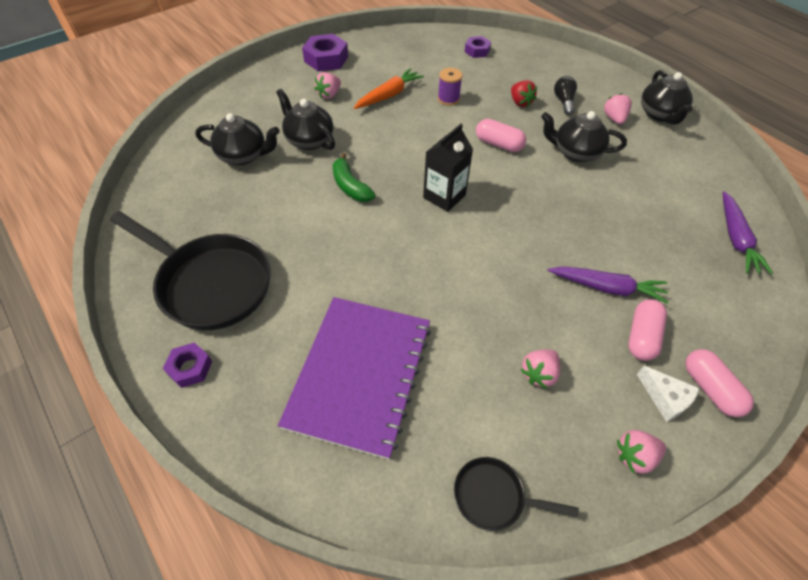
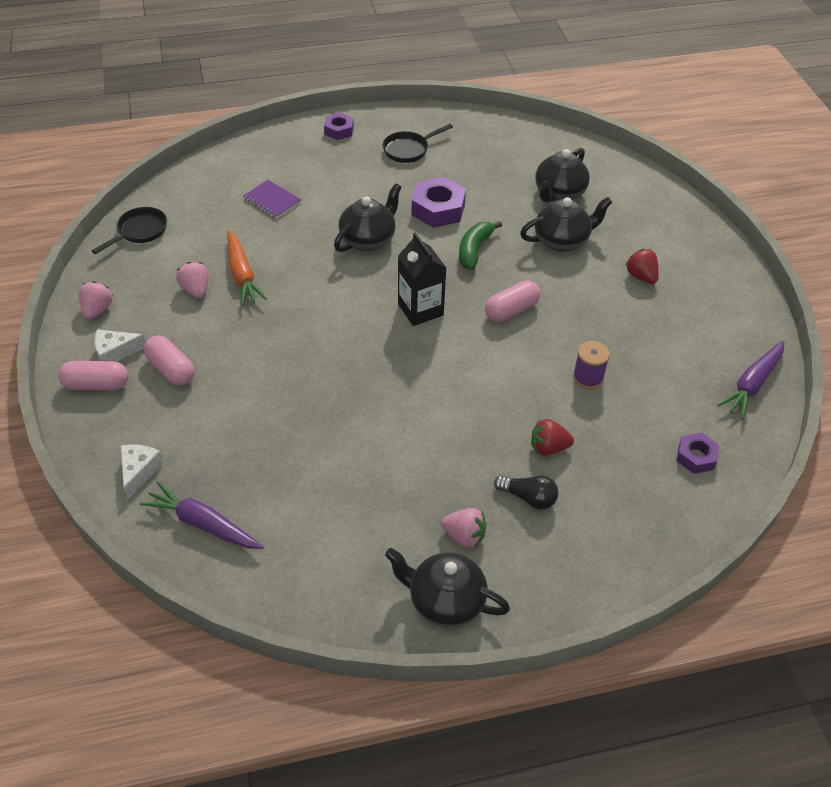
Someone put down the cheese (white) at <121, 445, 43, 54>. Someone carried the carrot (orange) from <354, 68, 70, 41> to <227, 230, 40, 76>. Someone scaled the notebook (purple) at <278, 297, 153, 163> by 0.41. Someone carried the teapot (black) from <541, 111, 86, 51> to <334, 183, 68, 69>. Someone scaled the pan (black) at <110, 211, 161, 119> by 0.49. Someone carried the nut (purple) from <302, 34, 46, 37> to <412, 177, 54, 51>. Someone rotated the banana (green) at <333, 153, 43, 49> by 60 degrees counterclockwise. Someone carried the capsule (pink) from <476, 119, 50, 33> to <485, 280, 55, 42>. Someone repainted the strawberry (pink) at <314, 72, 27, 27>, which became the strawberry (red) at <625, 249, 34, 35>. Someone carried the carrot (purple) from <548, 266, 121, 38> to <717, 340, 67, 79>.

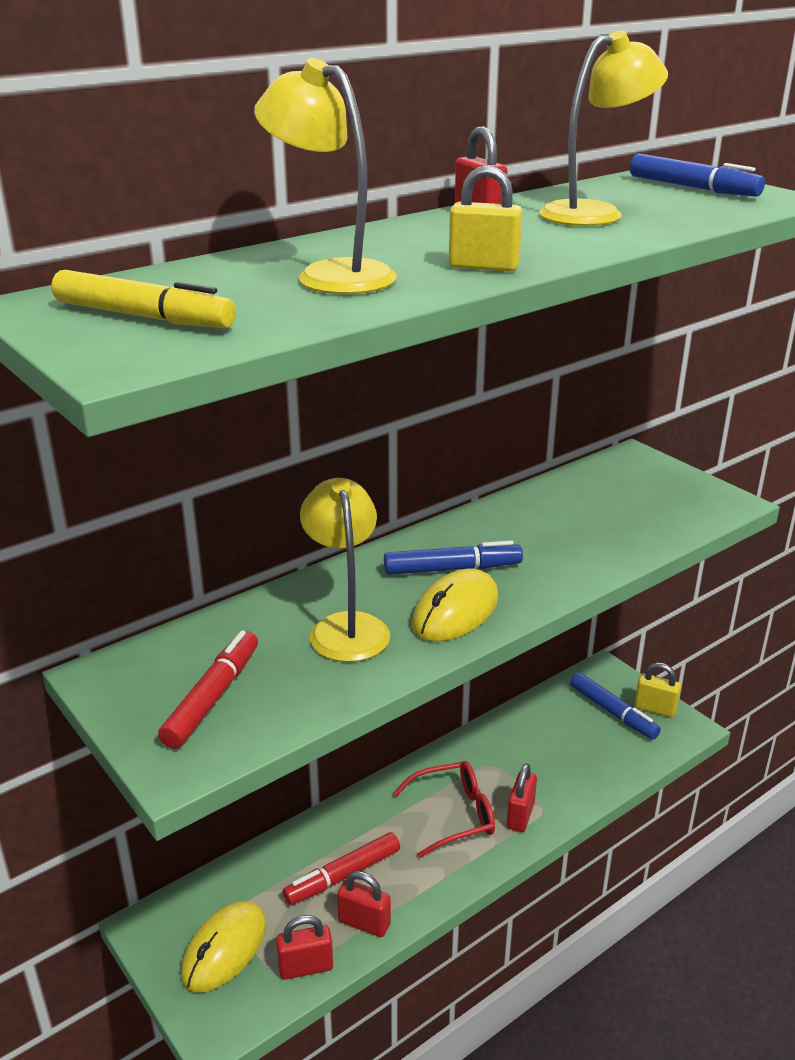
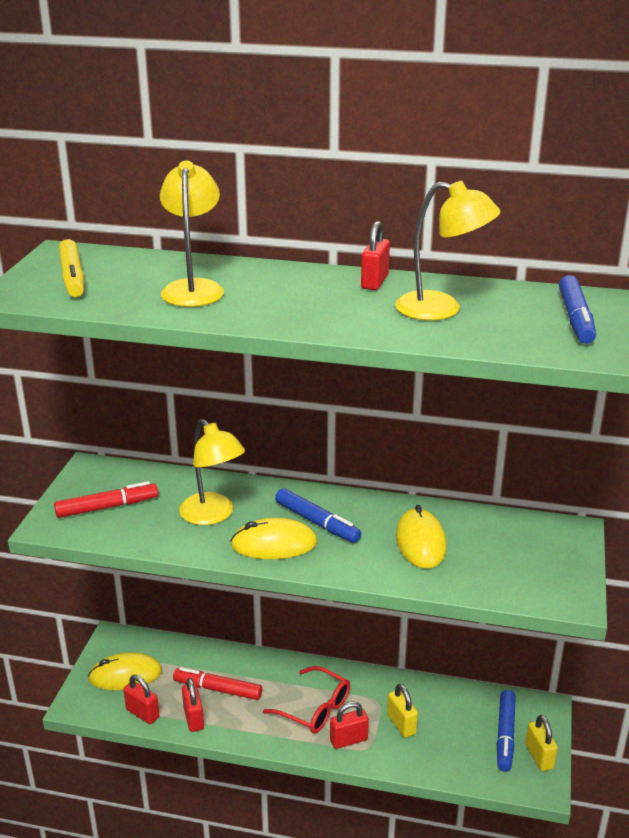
Someone rotated the lamp (yellow) at <300, 478, 90, 184> by 105 degrees clockwise. Someone carried the padlock (yellow) from <449, 165, 74, 107> to <387, 684, 31, 54>. Someone put down the mouse (yellow) at <396, 505, 51, 64>.

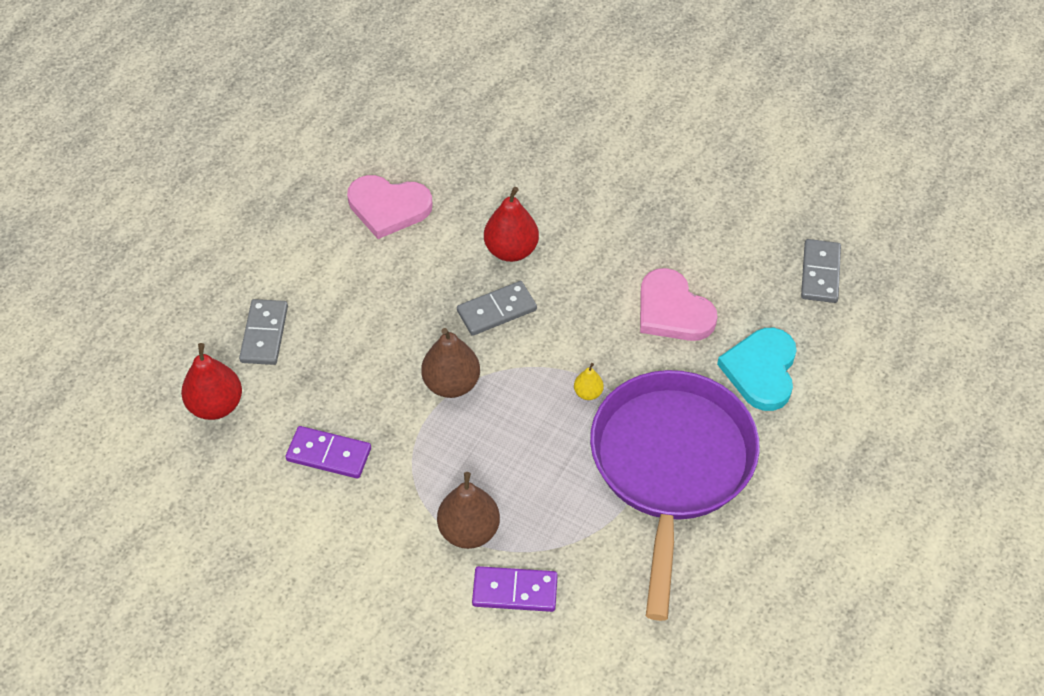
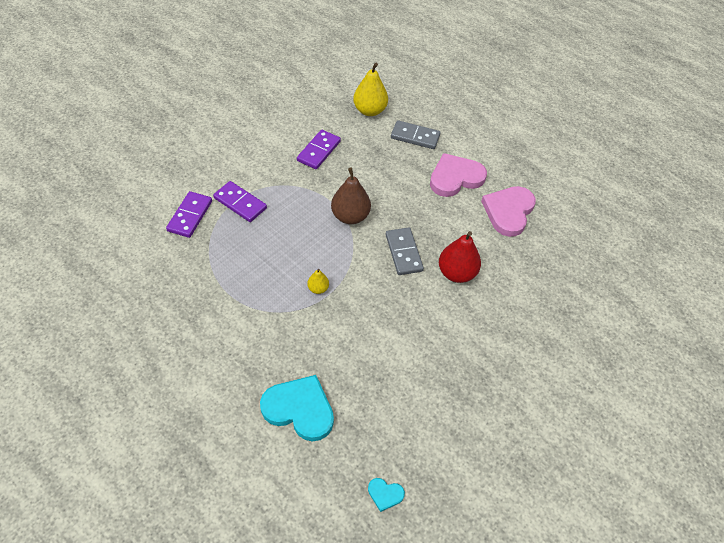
Someone swapped the pear (brown) at <437, 472, 63, 77> for the domino (purple) at <213, 181, 54, 41>. Someone repainted the pear (red) at <181, 343, 61, 77>, which became the pear (yellow) at <353, 63, 35, 53>. Someone swapped the domino (grey) at <801, 239, 40, 64> for the heart (turquoise) at <368, 478, 37, 34>. Someone carried the heart (pink) from <640, 268, 78, 73> to <430, 153, 57, 44>. Someone took away the pan (purple) at <590, 370, 170, 251>.

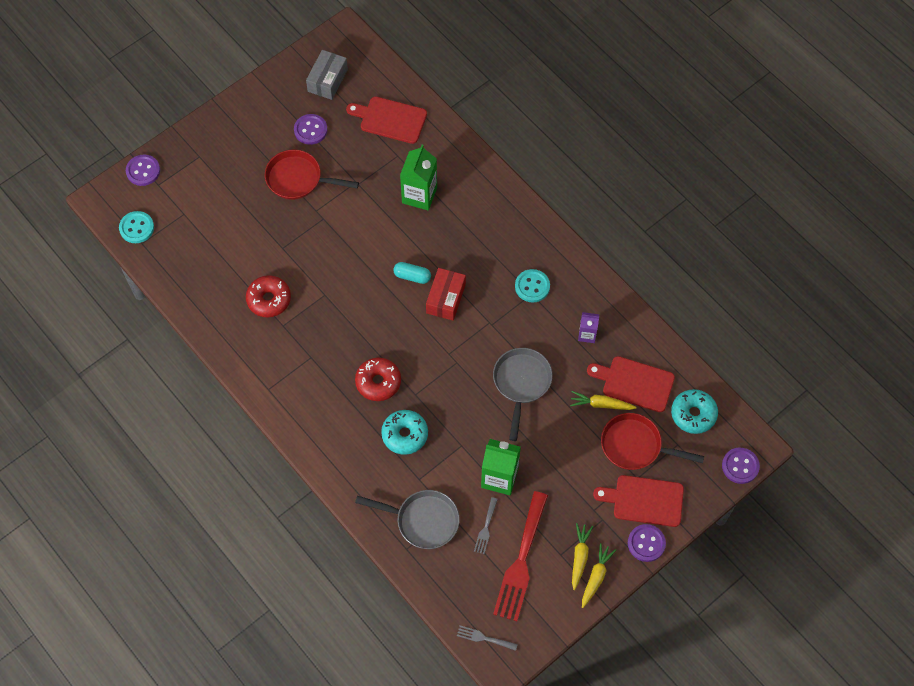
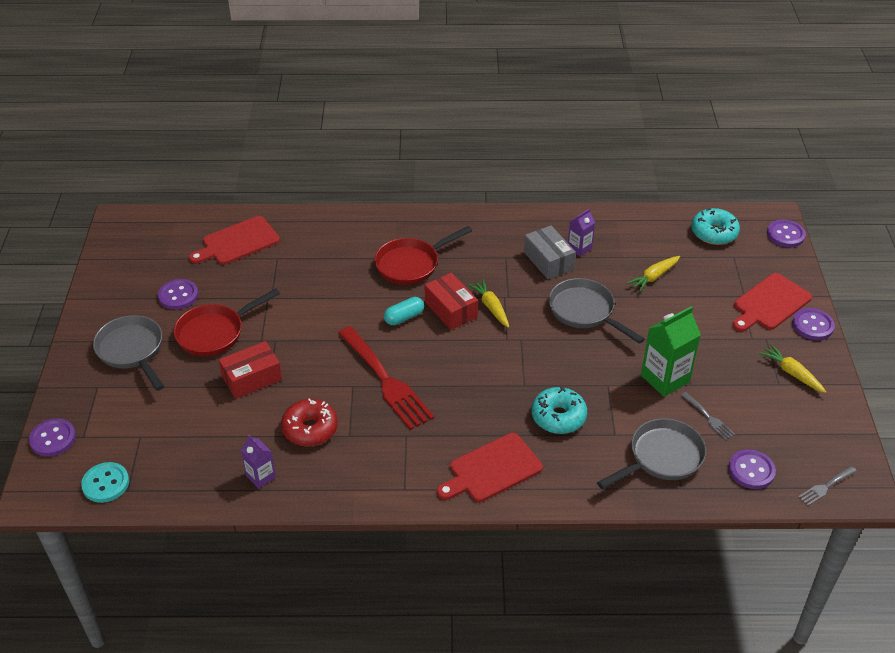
Someone put down the pan (grey) at <93, 315, 71, 76>. Someone put down the box (red) at <219, 341, 63, 58>. Someone put down the carton (purple) at <241, 435, 35, 54>. Someone carried the fork (red) from <493, 491, 55, 130> to <338, 326, 96, 104>. Someone carried the pan (red) from <601, 413, 103, 57> to <375, 226, 97, 59>. Someone carried the cutting board (red) from <587, 356, 88, 56> to <437, 433, 106, 69>. Someone carried the carrot (yellow) from <582, 543, 34, 65> to <468, 279, 41, 49>. Someone carried the box (grey) from <306, 50, 42, 50> to <524, 226, 52, 53>. Someone put down the button (purple) at <729, 449, 47, 40>. Someone took away the donut (red) at <355, 358, 46, 43>. Someone took away the carton (green) at <400, 145, 37, 65>. Someone took away the button (turquoise) at <515, 269, 35, 34>.

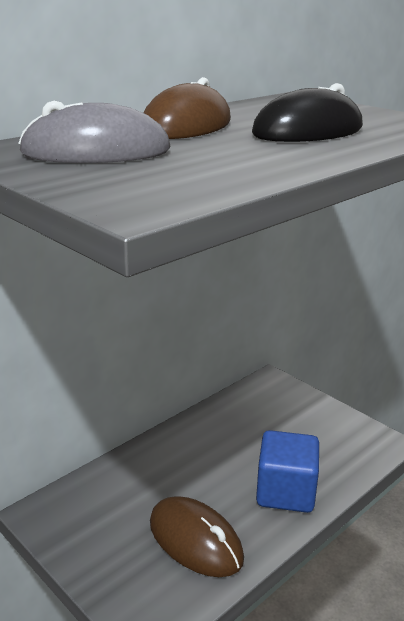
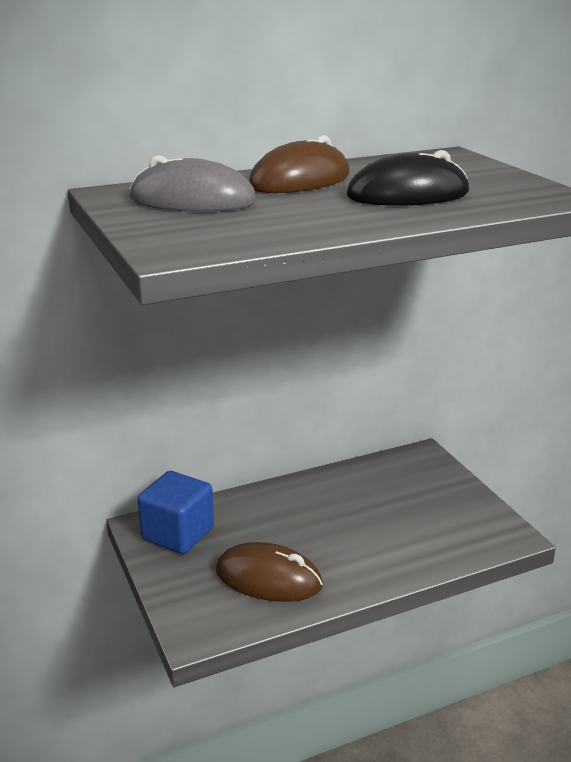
Someone carried the cube (blue) from <256, 430, 63, 83> to <138, 471, 76, 83>. Someone rotated the mouse (brown) at <150, 496, 94, 81> by 45 degrees counterclockwise.

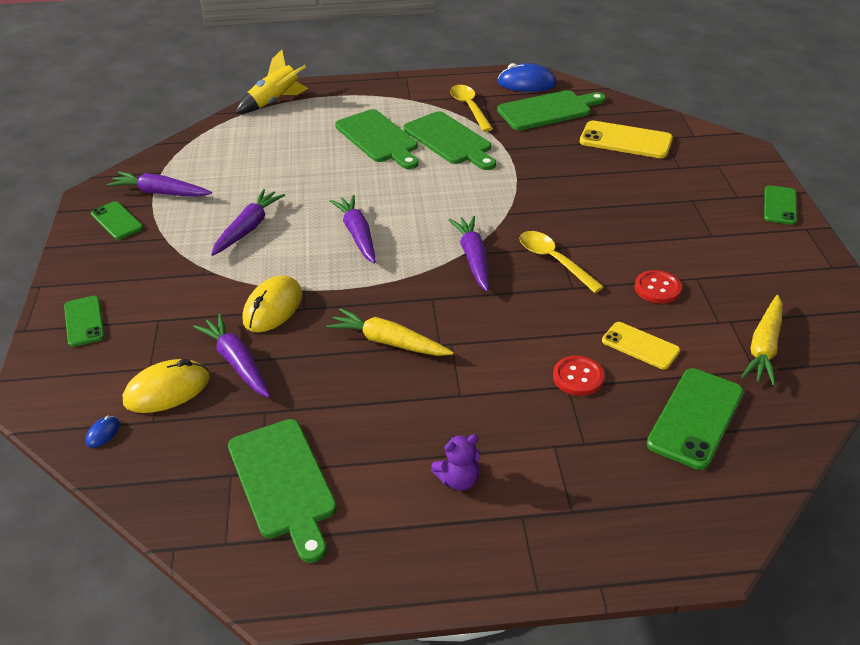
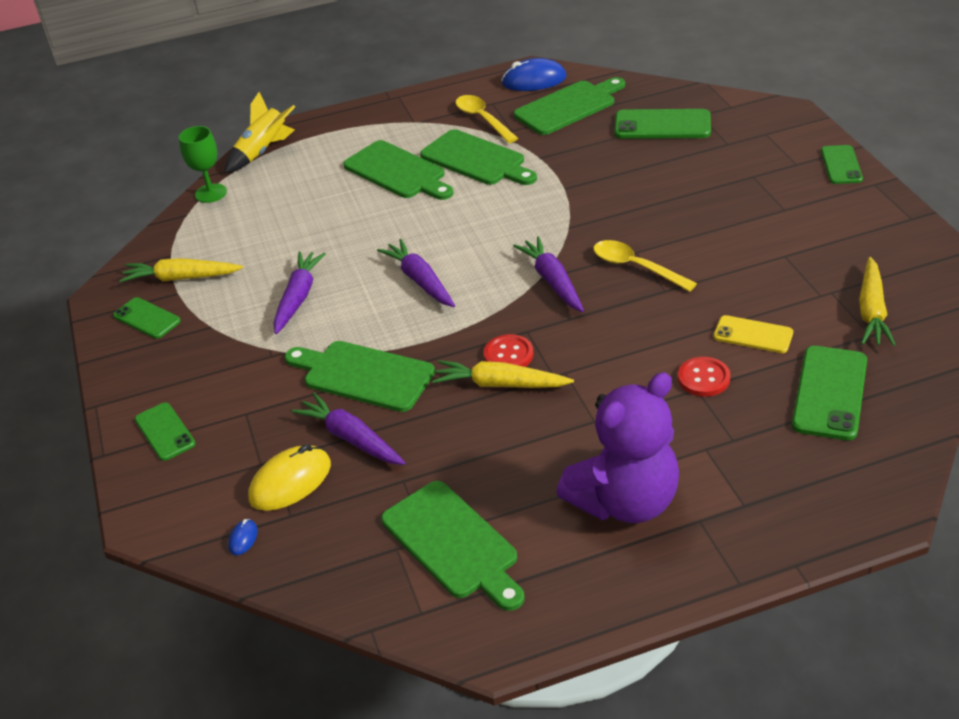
Someone repainted the carrot (purple) at <107, 172, 105, 25>, which became the carrot (yellow) at <119, 258, 124, 24>. Someone put down the goblet (green) at <179, 126, 48, 77>. Someone swapped the mouse (yellow) at <243, 276, 59, 56> for the cutting board (green) at <285, 341, 150, 71>. Someone carried the button (red) from <635, 270, 47, 34> to <484, 334, 50, 33>. Someone scaled the teddy bear (purple) at <431, 434, 49, 56> by 2.38. Someone repainted the phone (yellow) at <580, 121, 93, 37>, which became the phone (green) at <614, 109, 97, 30>.

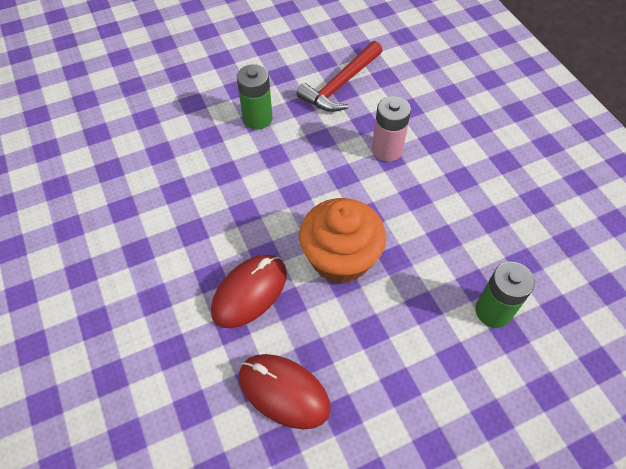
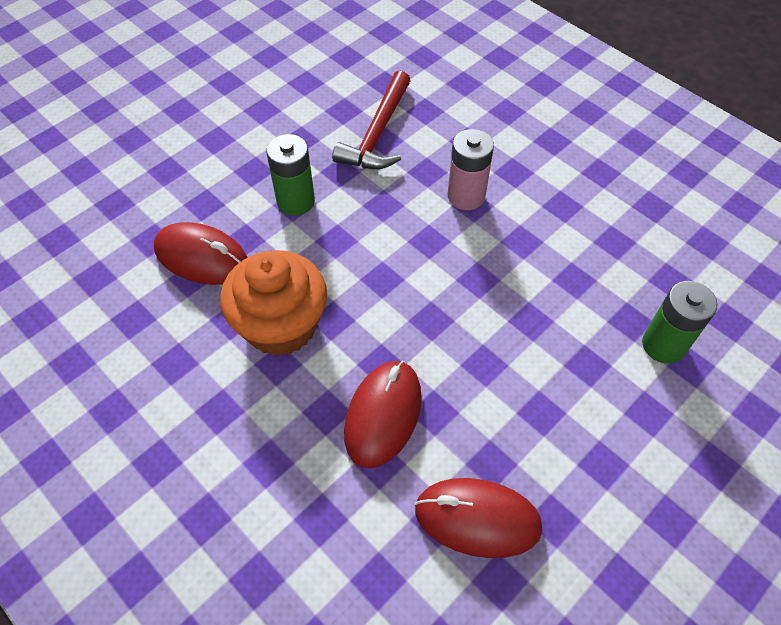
Someone put down the mouse (red) at <154, 222, 94, 63>. Someone carried the cupcake (orange) from <299, 198, 87, 86> to <220, 250, 107, 106>.

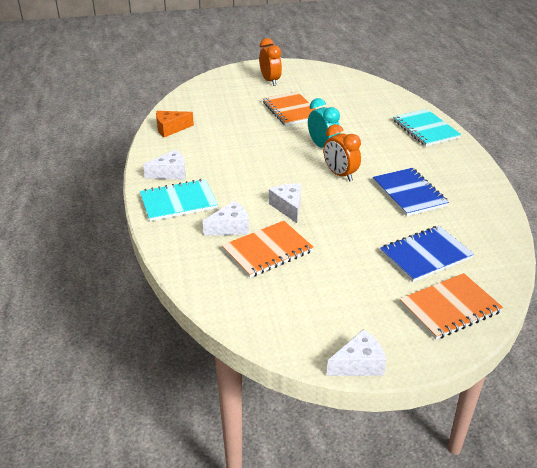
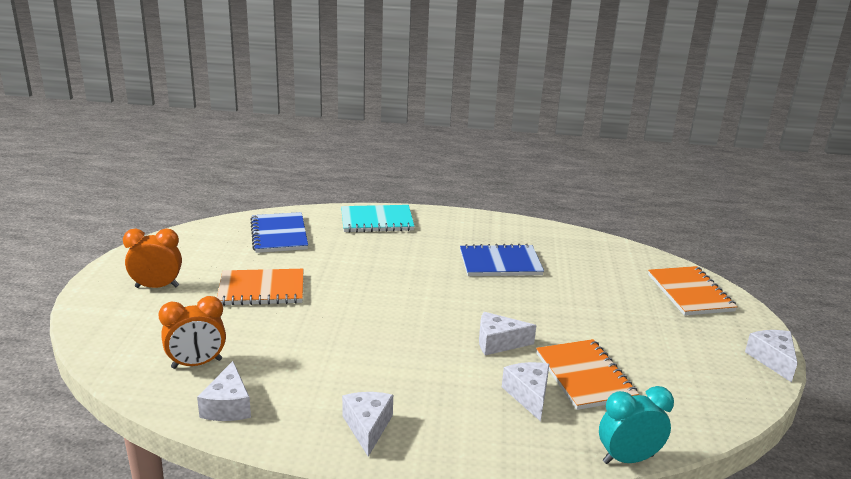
Someone carried the clock (orange) from <323, 124, 38, 58> to <158, 296, 68, 73>. Someone repainted the cheese (orange) at <156, 111, 38, 26>, which became the cheese (white) at <197, 361, 54, 60>. Someone carried the notebook (blue) from <380, 226, 94, 56> to <250, 212, 58, 41>. Someone carried the clock (turquoise) from <308, 98, 32, 50> to <599, 386, 75, 78>. Someone took away the notebook (turquoise) at <140, 179, 78, 42>.

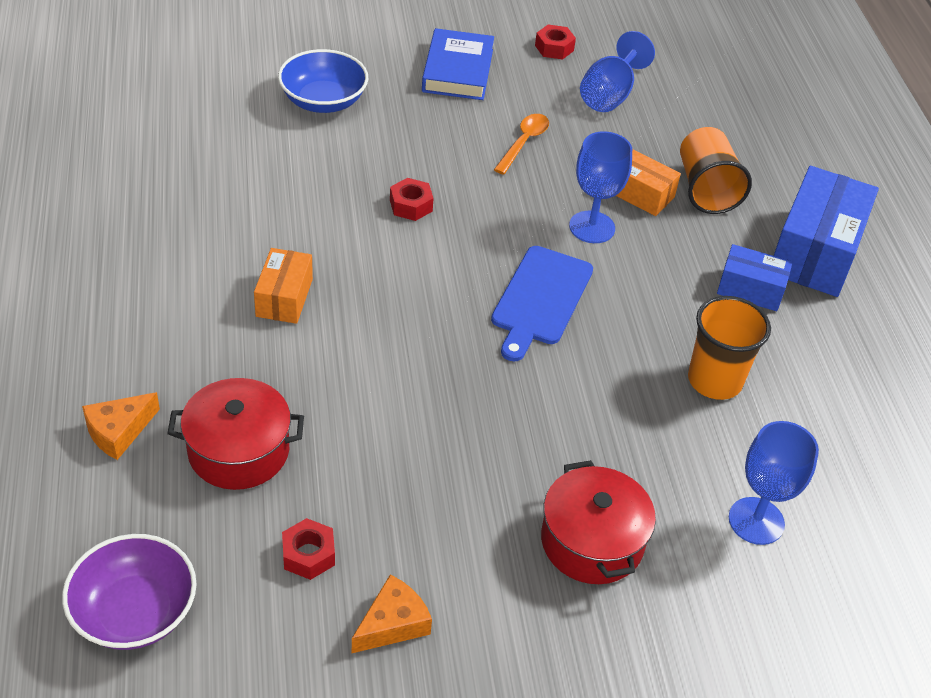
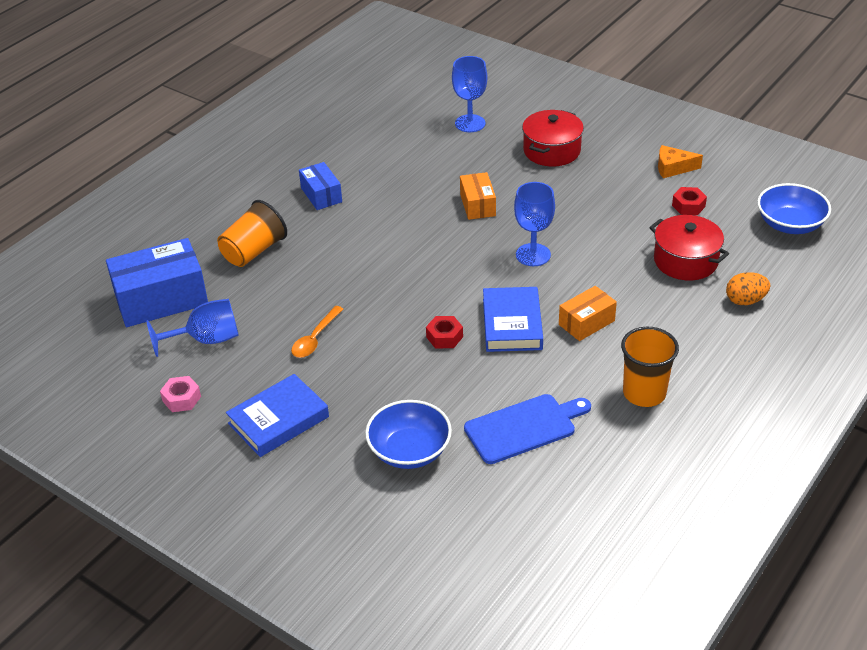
Someone carried the box (blue) from <774, 166, 105, 131> to <106, 238, 102, 89>. Someone repainted the nut (red) at <535, 24, 41, 35>, which became the nut (pink) at <160, 376, 41, 36>. Someone rotated the spoon (orange) at <494, 114, 55, 61> by 45 degrees counterclockwise. Someone carried the box (orange) from <616, 149, 65, 67> to <460, 172, 36, 48>. Someone carried the cutting board (blue) from <491, 246, 102, 115> to <464, 394, 127, 70>. Someone put down the book (blue) at <483, 287, 60, 65>. Someone carried the goblet (blue) from <569, 131, 63, 112> to <514, 182, 41, 84>. Someone carried the cup (orange) from <688, 296, 83, 104> to <621, 327, 58, 80>. Someone swapped the cheese (orange) at <82, 392, 78, 68> for the egg (orange) at <726, 272, 44, 33>. Someone repainted the bowl (purple) at <62, 534, 135, 116>, which became the bowl (blue) at <757, 183, 74, 51>.

